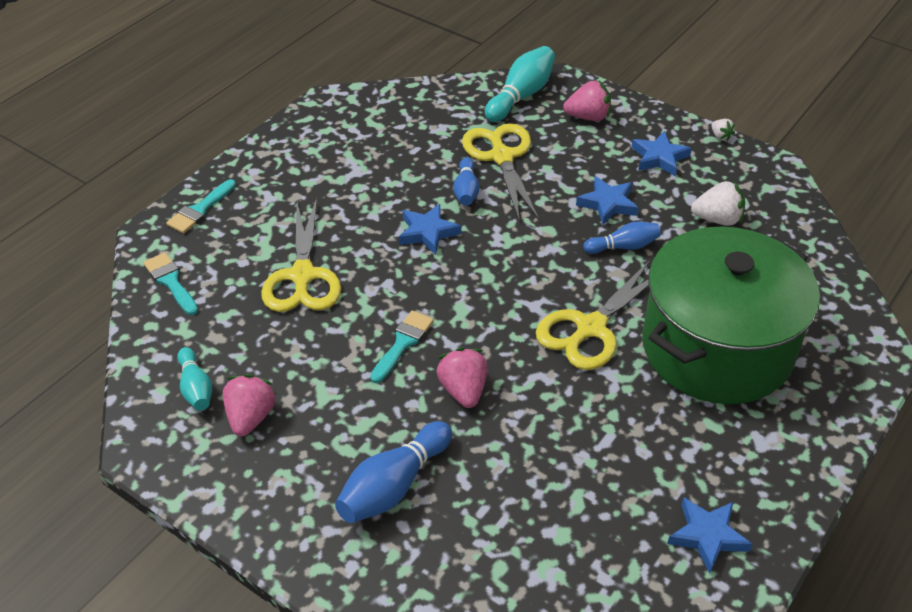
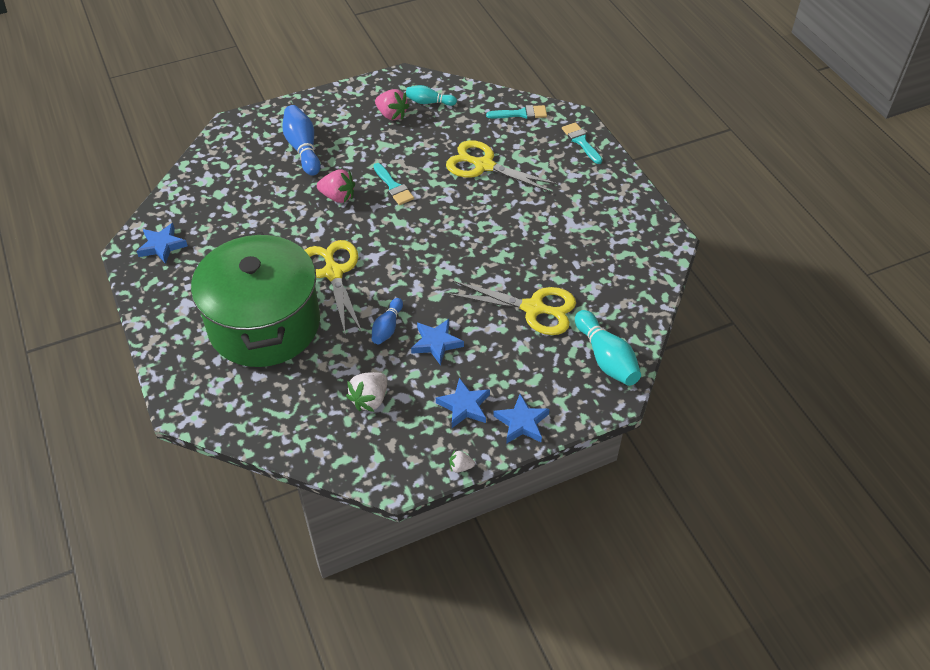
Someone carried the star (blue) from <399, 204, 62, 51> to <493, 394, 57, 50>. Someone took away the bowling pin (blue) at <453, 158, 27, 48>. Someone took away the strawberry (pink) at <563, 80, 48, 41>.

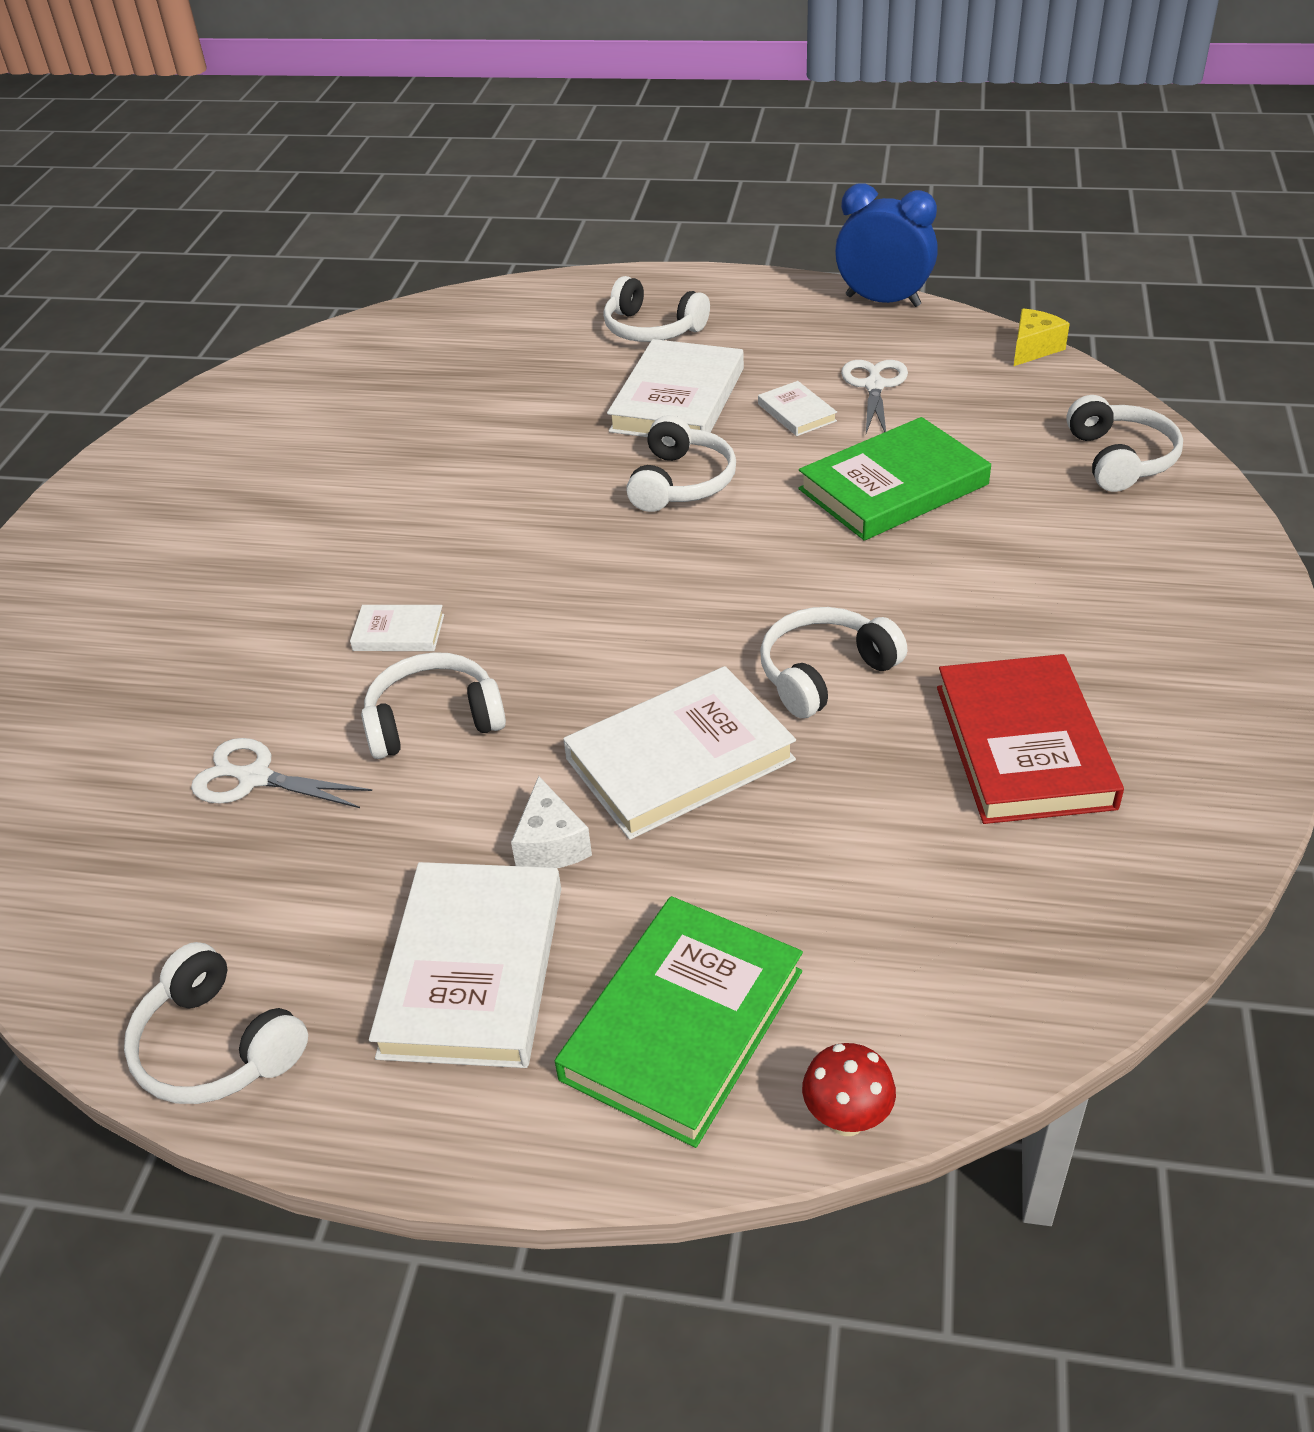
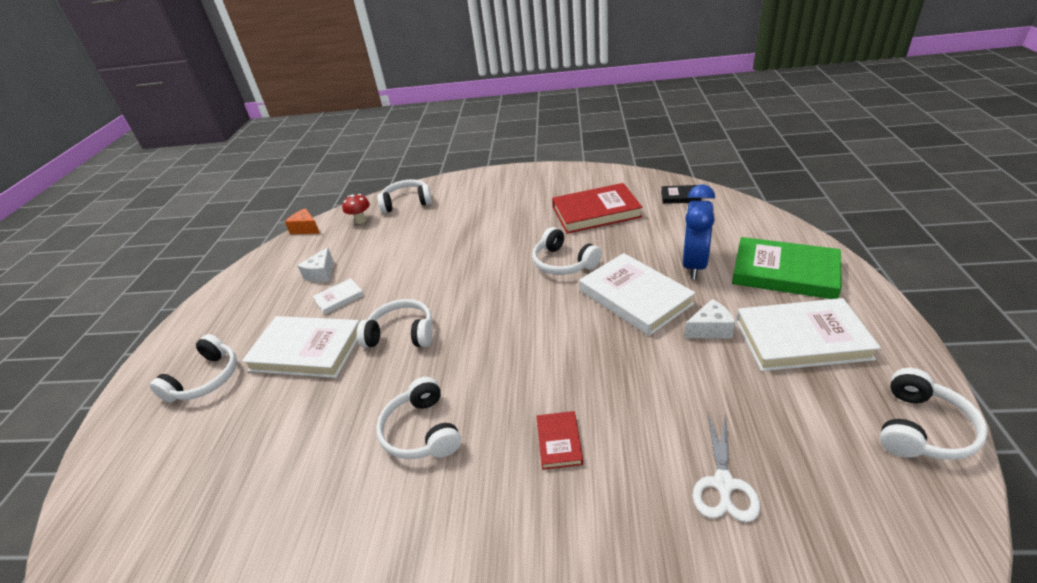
Someone repainted the cheese (yellow) at <1014, 308, 56, 58>, which became the cheese (orange) at <285, 208, 35, 26>. Someone swapped the scissors (white) at <841, 360, 67, 73> for the cheese (white) at <297, 247, 36, 35>. Someone carried the mushroom (red) from <802, 1043, 94, 93> to <342, 194, 28, 30>. Someone carried the headphones (white) from <361, 652, 145, 107> to <376, 377, 85, 82>. Someone repainted the book (white) at <350, 605, 94, 46>, which became the book (red) at <536, 411, 47, 59>. Someone put down the book (black) at <661, 185, 41, 19>. Someone carried the clock (blue) from <835, 183, 103, 124> to <682, 184, 33, 95>. Someone took away the book (green) at <798, 417, 193, 124>.

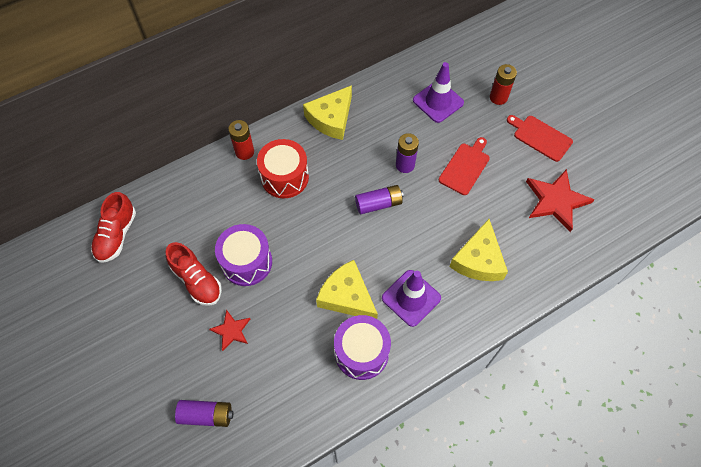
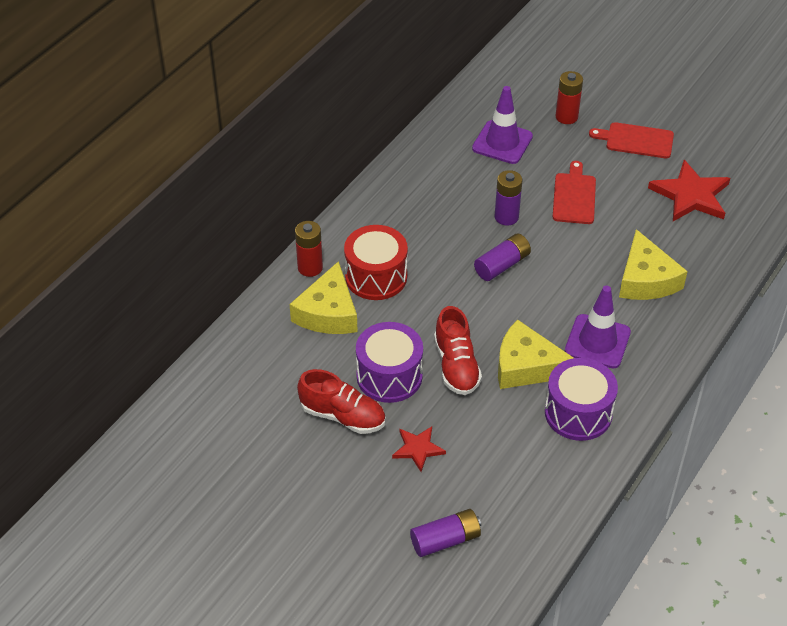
Someone carried the cheese (yellow) from <303, 85, 49, 55> to <290, 261, 68, 73>. Someone carried the shoe (red) from <91, 192, 45, 71> to <434, 306, 48, 89>.

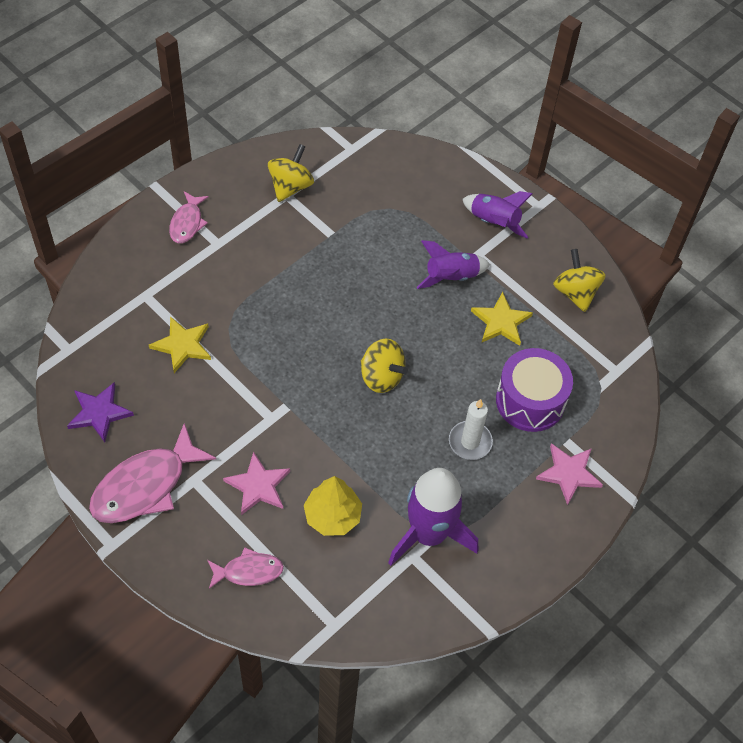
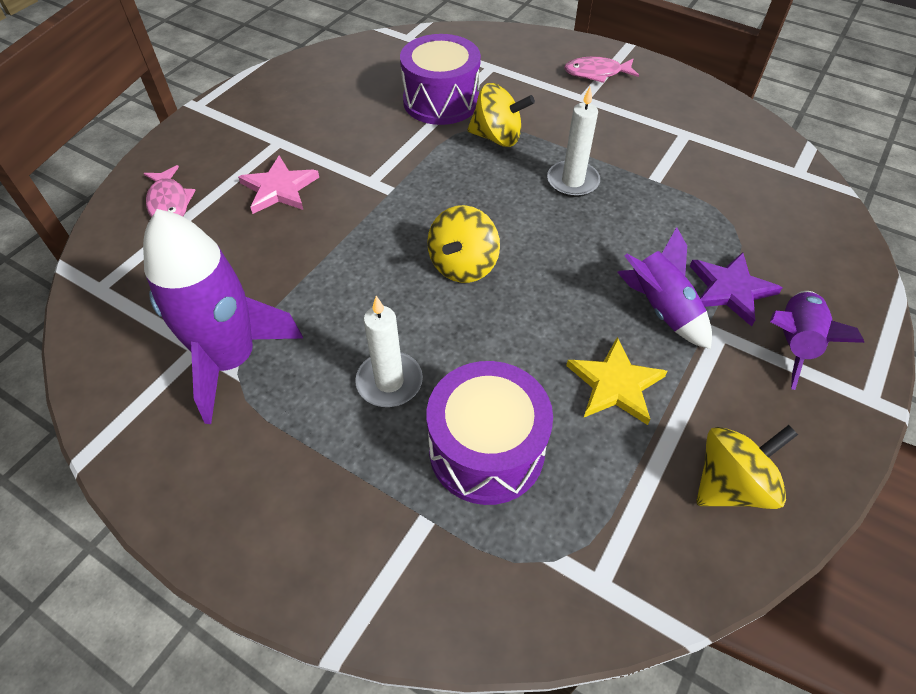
Someone swapped the star (yellow) at <149, 316, 62, 57> for the drum (purple) at <400, 34, 81, 91>. Someone carried the spinning top (yellow) from <268, 144, 46, 58> to <467, 83, 68, 64>. Someone put down the candle (white) at <547, 87, 53, 110>. Someone carried the star (purple) from <67, 382, 67, 60> to <690, 252, 92, 75>. Someone took away the fish (pink) at <89, 423, 127, 100>. Someone took away the tree (yellow) at <304, 476, 58, 60>. Someone took away the star (pink) at <536, 443, 67, 62>.

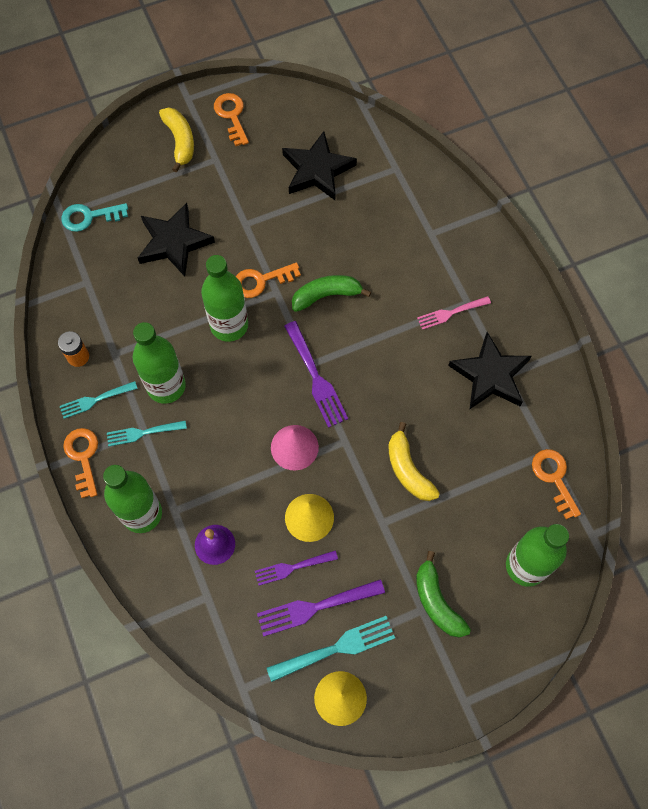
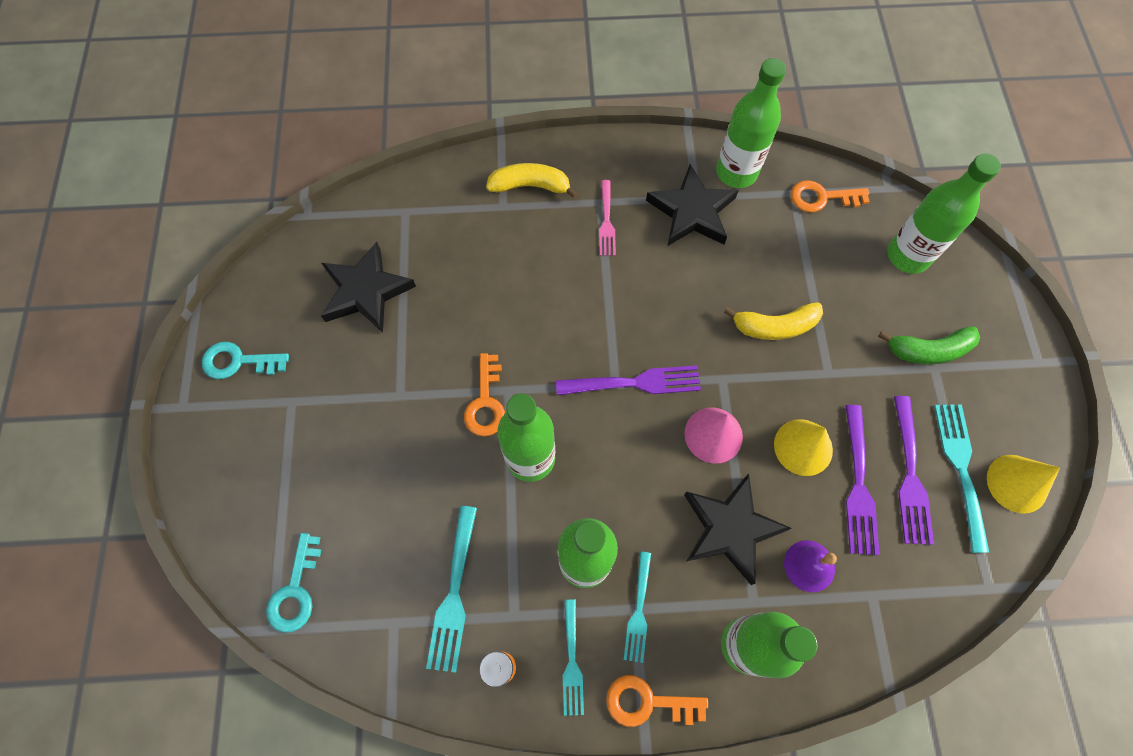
Someone repainted the key (orange) at <214, 93, 35, 53>, which became the key (turquoise) at <202, 342, 87, 37>. Someone put down the fork (turquoise) at <426, 506, 51, 167>. Someone carried the banana (yellow) from <159, 107, 35, 65> to <486, 163, 92, 36>. Someone carried the star (black) from <138, 203, 77, 74> to <684, 474, 107, 111>. Someone put down the bottle (green) at <716, 58, 70, 130>. Someone scaled the fork (purple) at <255, 551, 83, 35> by 1.52. Someone took away the banana (green) at <292, 275, 79, 37>.

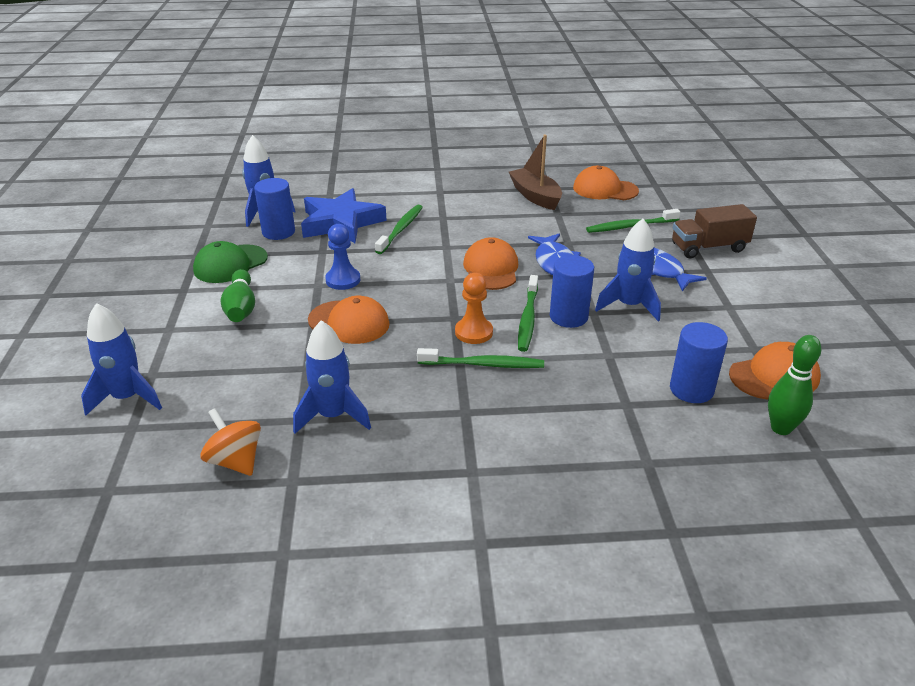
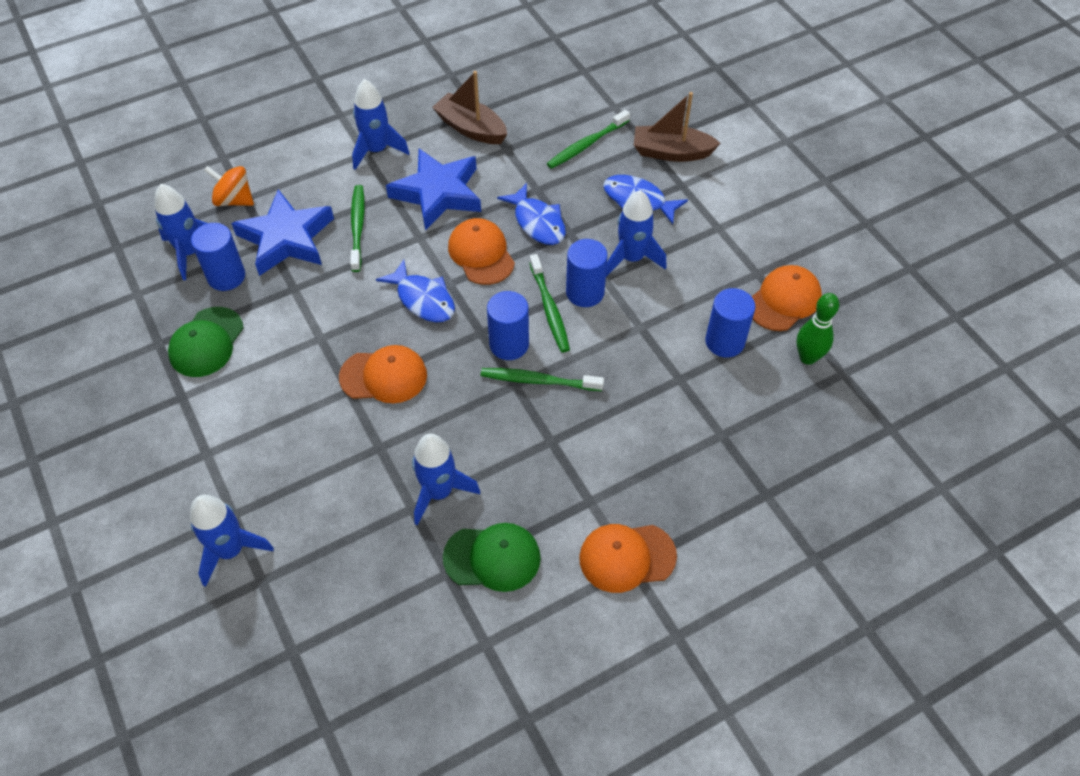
Someone carried the spinning top (orange) from <200, 408, 61, 68> to <204, 166, 50, 40>. Someone put down the rocket (blue) at <352, 79, 58, 91>. Someone put down the fish (blue) at <376, 259, 79, 63>. Someone put down the star (blue) at <386, 148, 95, 83>. Someone put down the cap (green) at <443, 523, 98, 69>. Someone rotated the toothbrush (green) at <417, 348, 127, 20> by 150 degrees counterclockwise. Someone swapped the pawn (orange) at <455, 273, 38, 71> for the cylinder (blue) at <487, 291, 42, 69>. Someone carried the cap (orange) from <573, 166, 66, 34> to <579, 524, 98, 69>. Someone swapped the truck (brown) at <672, 204, 85, 54> for the boat (brown) at <634, 92, 87, 70>. Someone took away the bowling pin (green) at <220, 269, 35, 53>. Someone took away the pawn (blue) at <325, 224, 35, 66>.

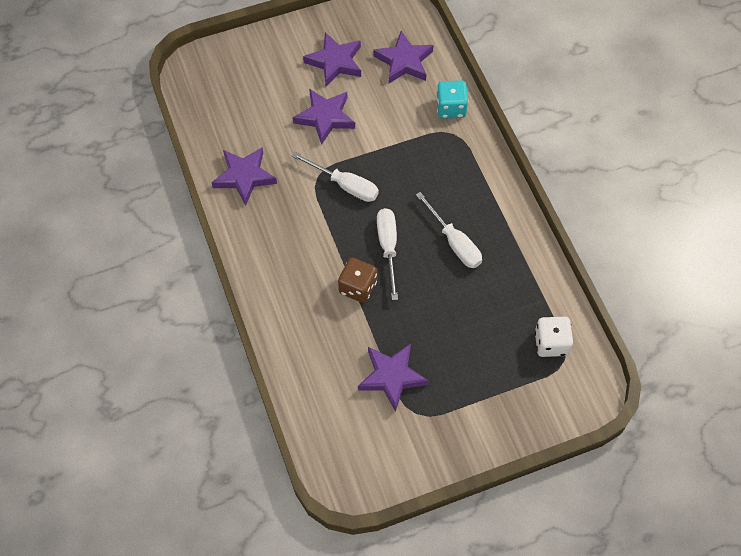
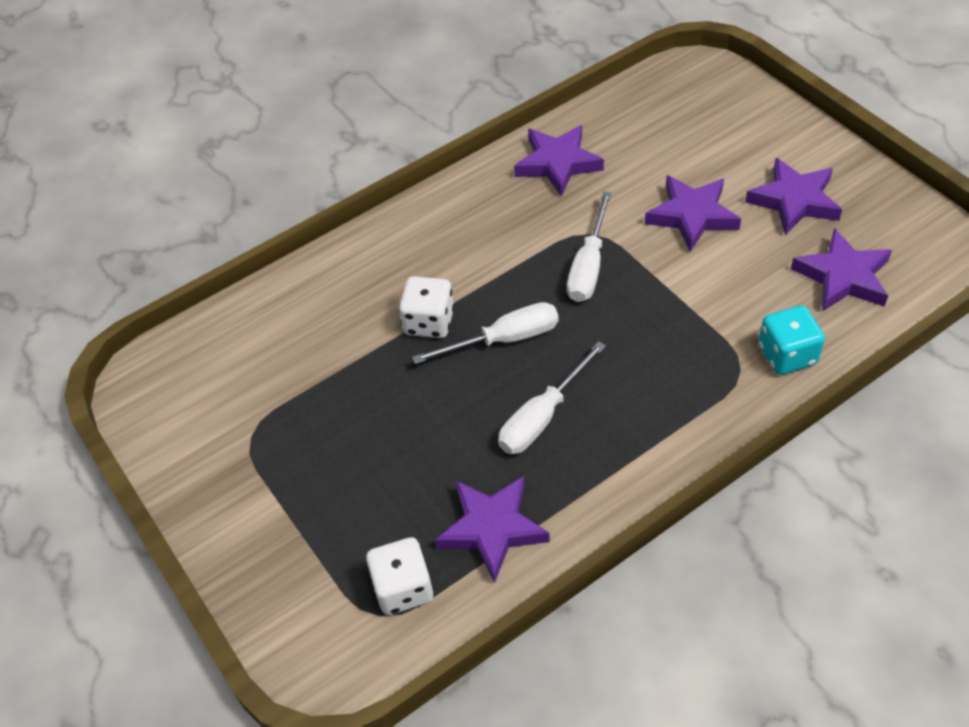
Someone repainted the dice (brown) at <338, 258, 39, 45>, which became the dice (white) at <399, 276, 55, 62>. Someone carried the star (purple) from <358, 344, 71, 68> to <435, 476, 115, 107>.

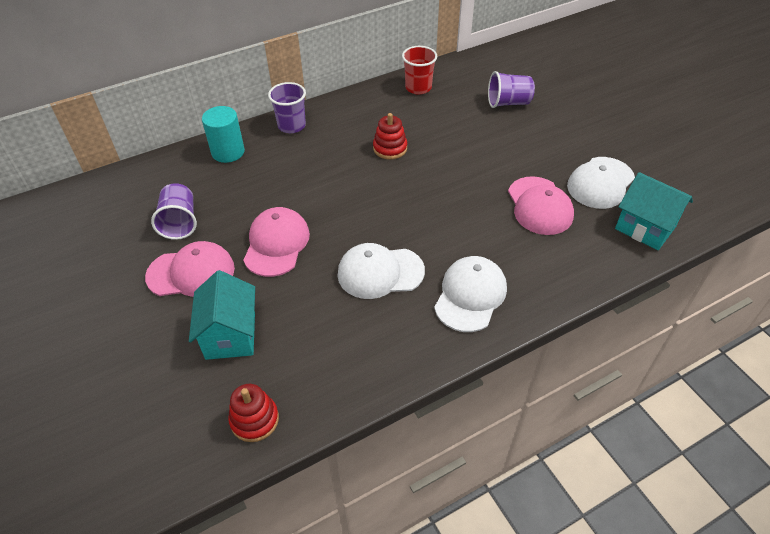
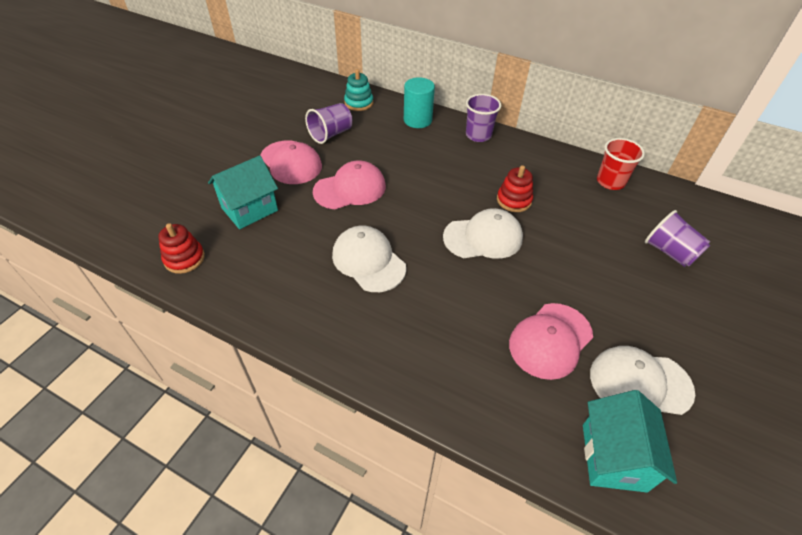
Someone put down the stacking toy (turquoise) at <344, 69, 29, 42>. Someone carried the cap (white) from <434, 256, 73, 76> to <443, 208, 80, 51>.

